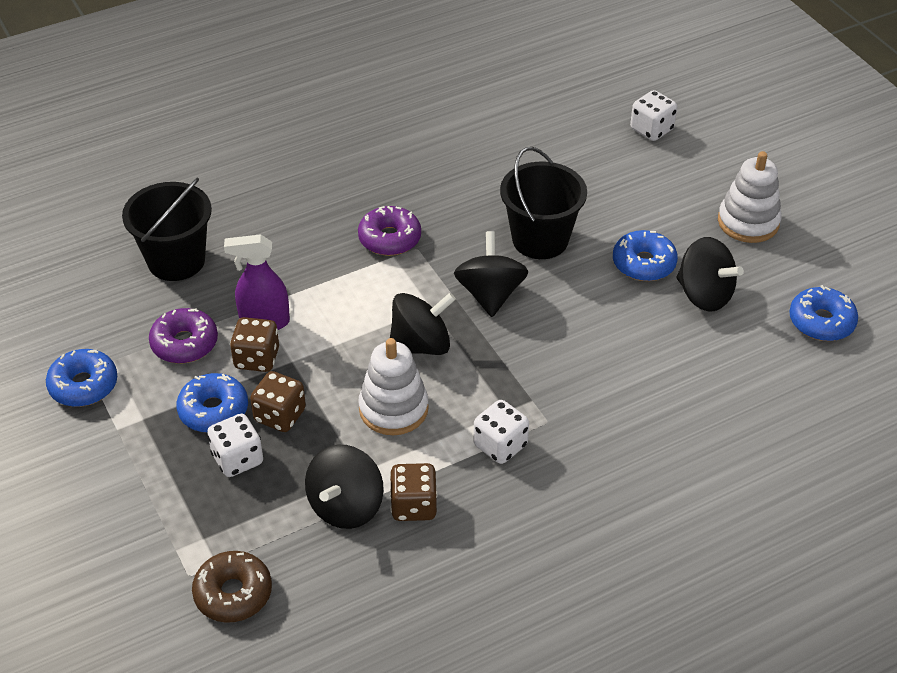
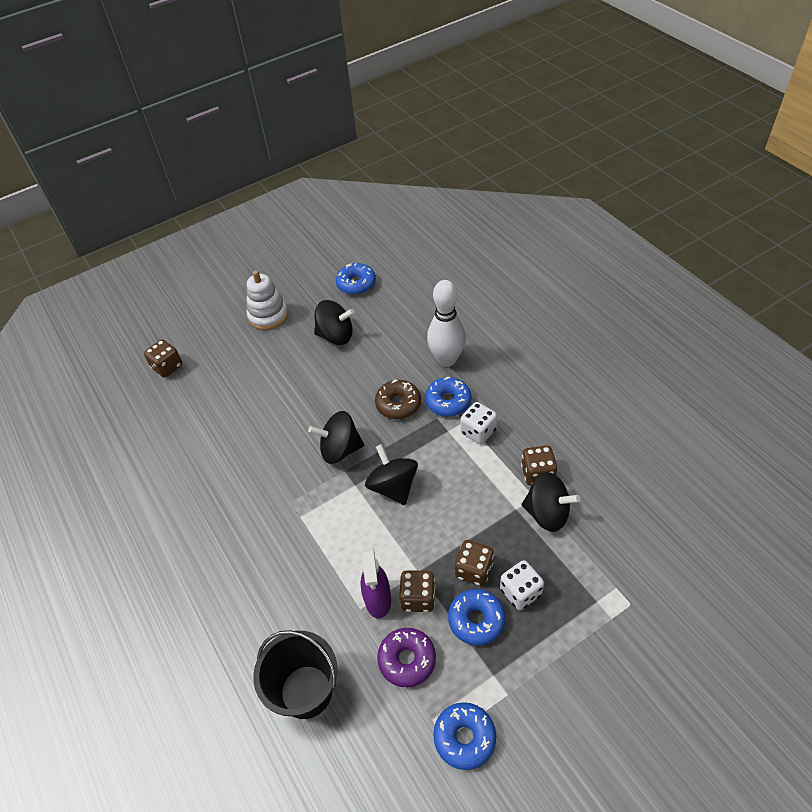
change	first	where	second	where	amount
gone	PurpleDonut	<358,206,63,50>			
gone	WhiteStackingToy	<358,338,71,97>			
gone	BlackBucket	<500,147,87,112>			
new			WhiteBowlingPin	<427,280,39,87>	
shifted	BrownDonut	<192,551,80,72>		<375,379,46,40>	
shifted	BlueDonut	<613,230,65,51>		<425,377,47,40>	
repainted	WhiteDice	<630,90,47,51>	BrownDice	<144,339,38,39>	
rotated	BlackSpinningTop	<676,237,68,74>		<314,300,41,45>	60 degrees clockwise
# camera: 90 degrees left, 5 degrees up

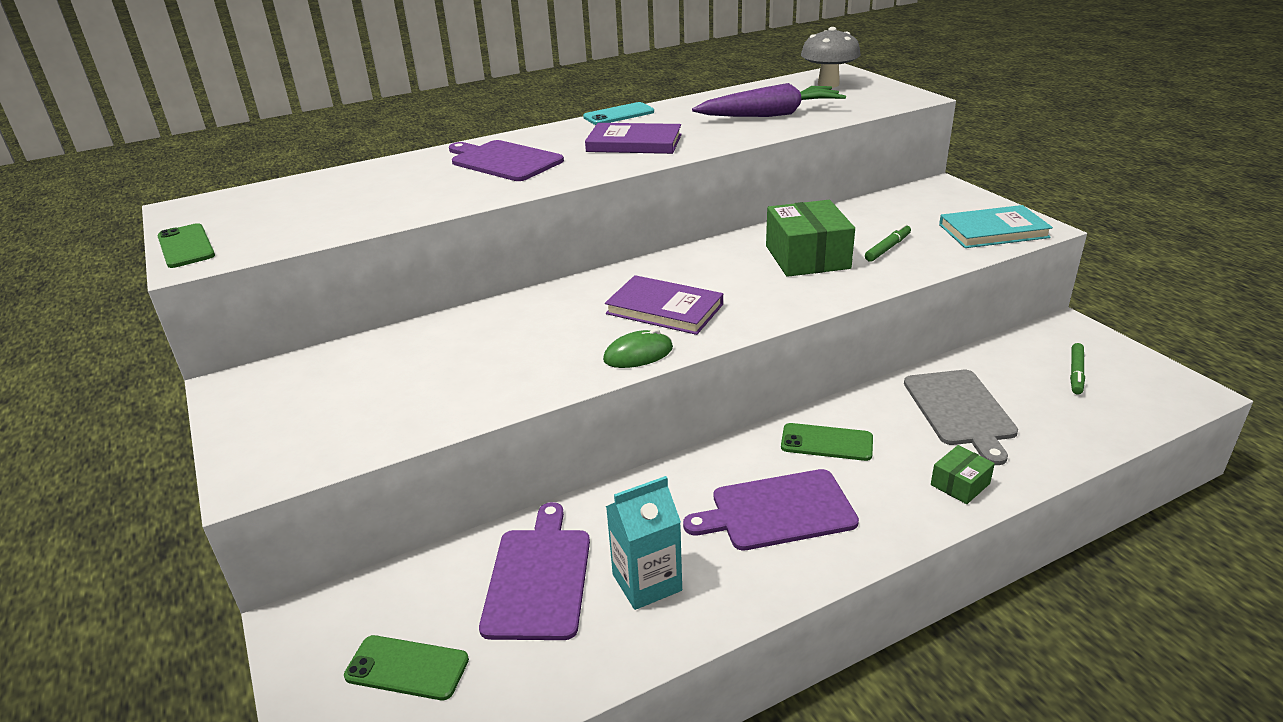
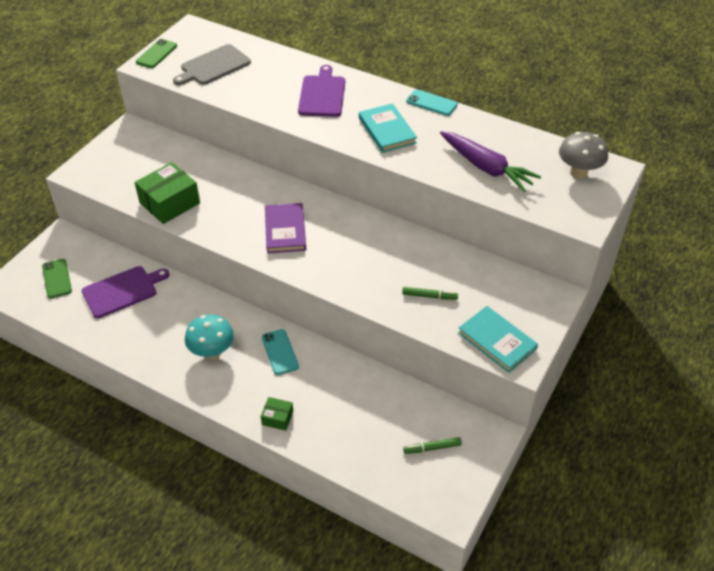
change	first	where	second	where	amount
gone	GreenMouse	<603,328,70,40>			
gone	TurquoiseCarton	<606,476,76,134>			
shifted	GreenBox	<766,200,89,77>		<135,162,65,62>	
shifted	GreyCuttingBoard	<904,370,114,95>		<173,44,78,41>	
swapped	PurpleCuttingBoard	<683,469,176,82>	TurquoiseMushroom	<185,314,49,46>	
repainted	PurpleBook	<585,123,97,31>	TurquoiseBook	<359,103,58,50>	
repainted	GreenPhone	<781,423,92,38>	TurquoisePhone	<262,329,37,46>	
# camera: 55 degrees right, 15 degrees up

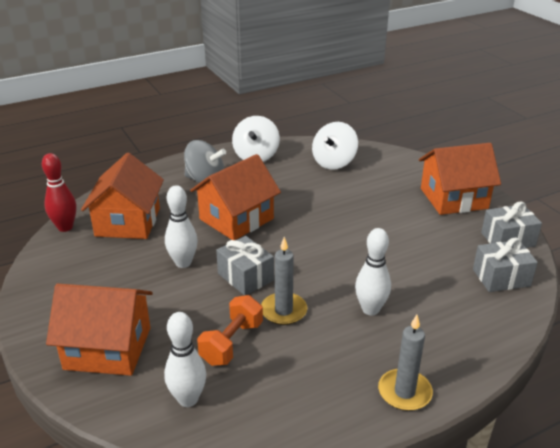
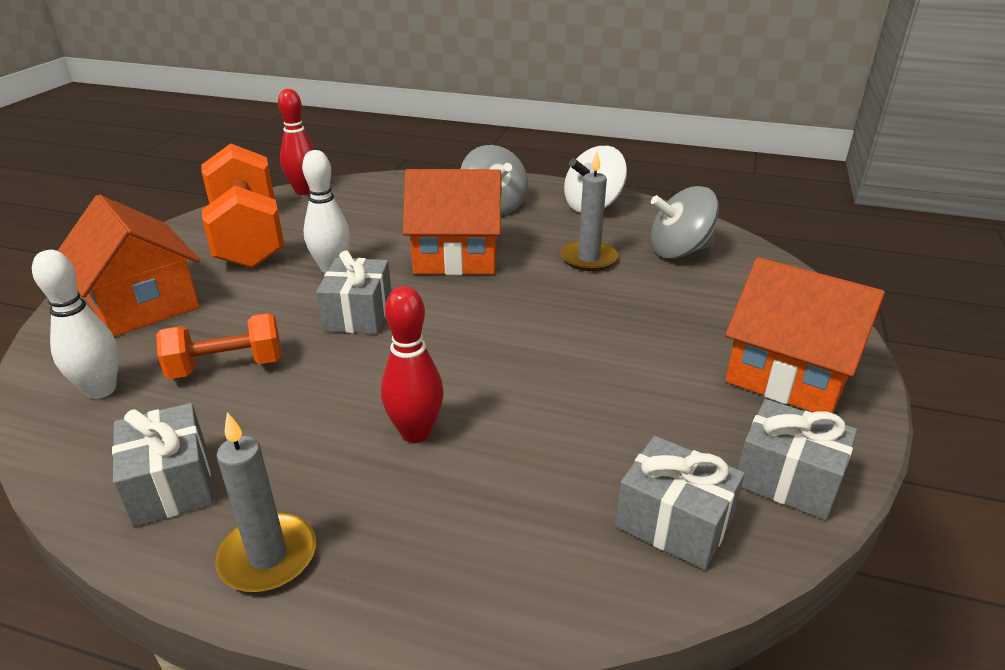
change	first	where	second	where	amount
gone	OrangeHouse	<81,153,83,86>			
new			GreyGift	<112,403,101,124>	
new			OrangeDumbbell	<201,143,84,126>	
shifted	GreyCandle	<261,237,46,88>		<561,151,57,120>	
repainted	WhiteSpinningTop	<312,122,46,48>	GreySpinningTop	<651,186,68,73>	
repainted	WhiteBowlingPin	<355,228,36,87>	RedBowlingPin	<381,286,63,157>	
# camera: 45 degrees right, 0 degrees up

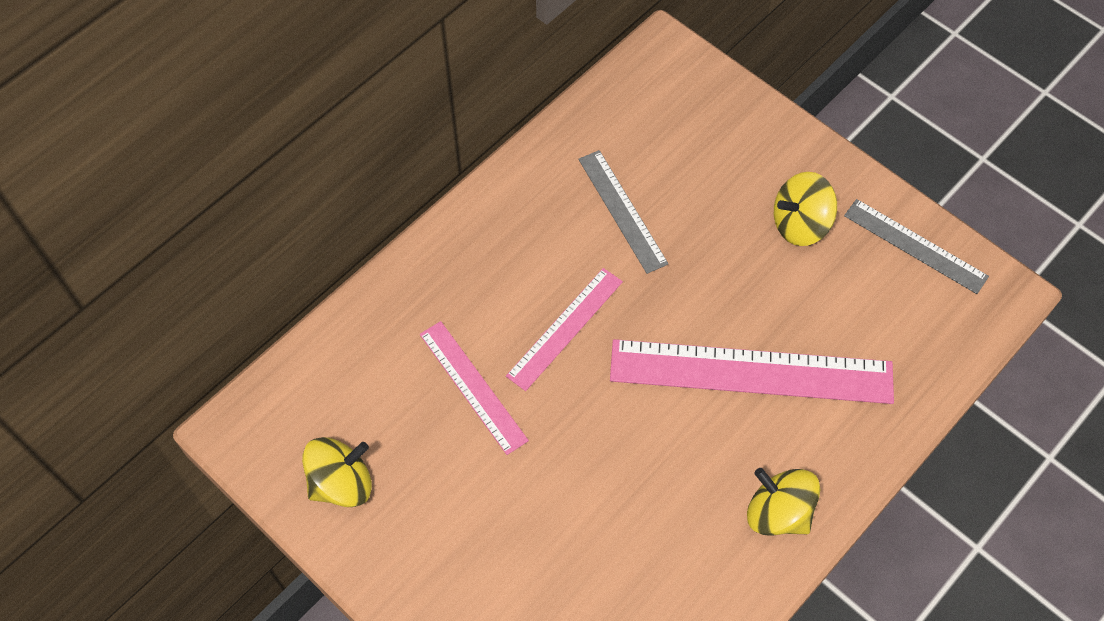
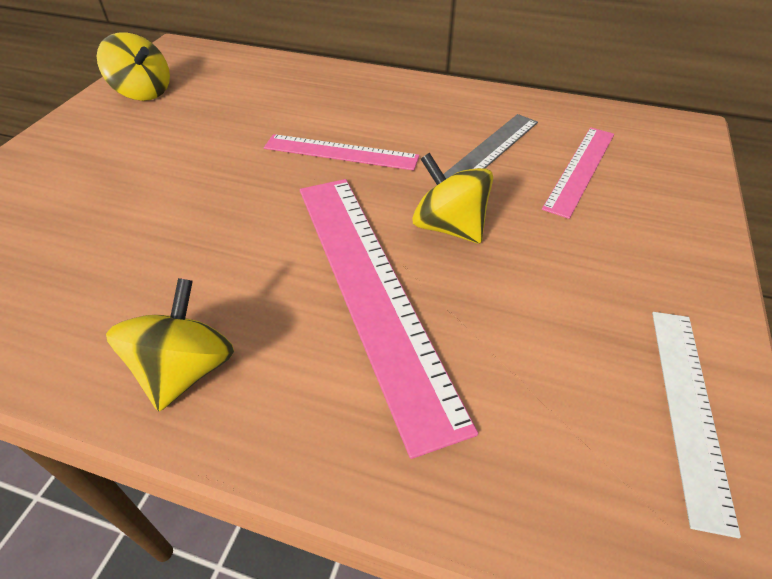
change	first	where	second	where	amount
shifted	PinkRuler	<420,321,109,134>		<542,127,72,92>	
shifted	YellowSpinningTop	<774,172,63,74>		<412,153,81,90>	
repainted	GreyRuler	<844,199,145,95>	WhiteRuler	<652,312,89,226>	
# camera: 65 degrees right, 15 degrees down

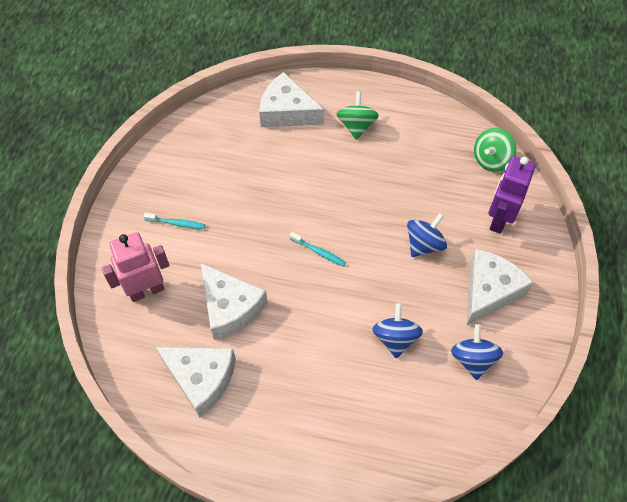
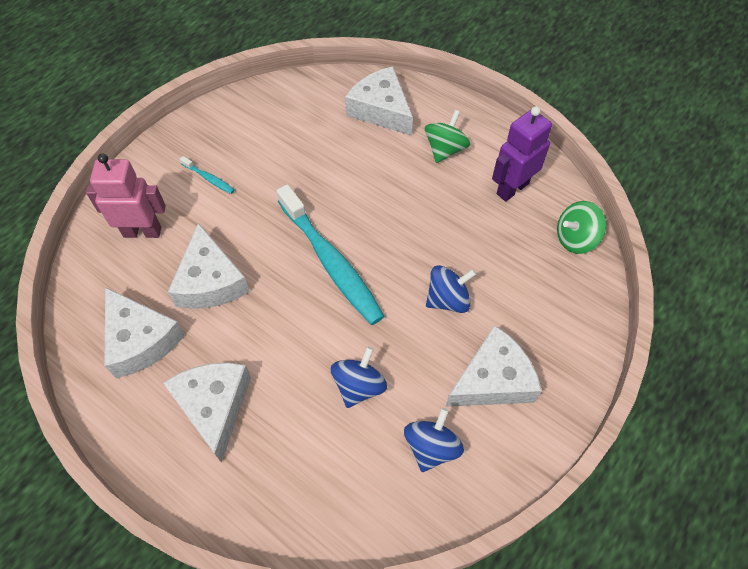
change	first	where	second	where	amount
new			WhiteCheese	<163,363,88,100>	
shifted	PurpleRobot	<488,156,48,78>		<492,106,60,95>	
scaled	TurquoiseToothbrush	<290,232,56,35>		<277,184,108,141>	x2.44
# camera: 25 degrees right, 0 degrees up

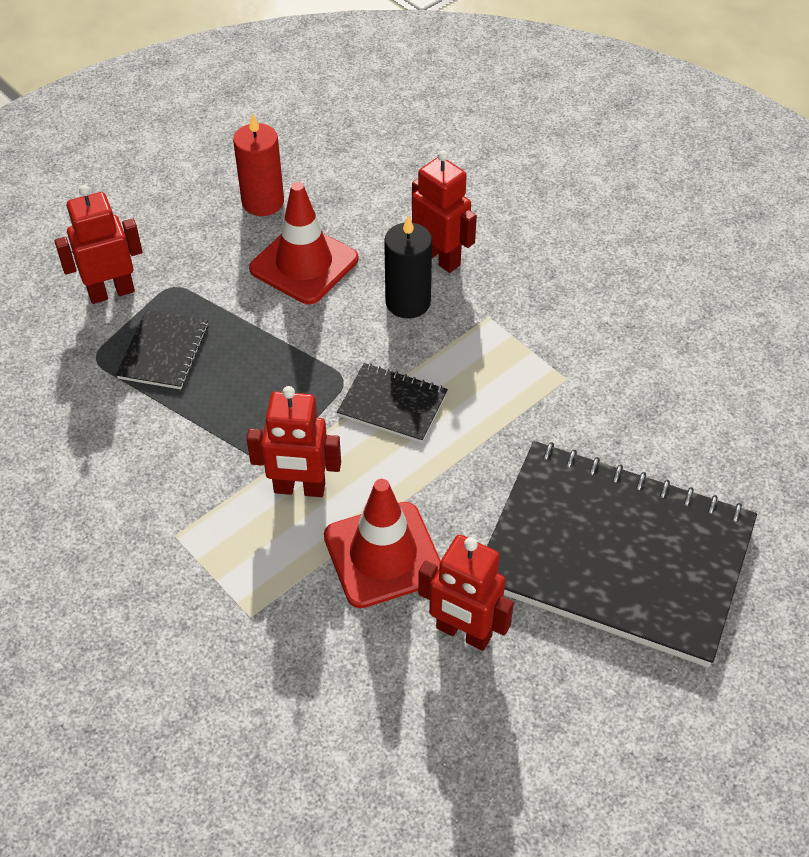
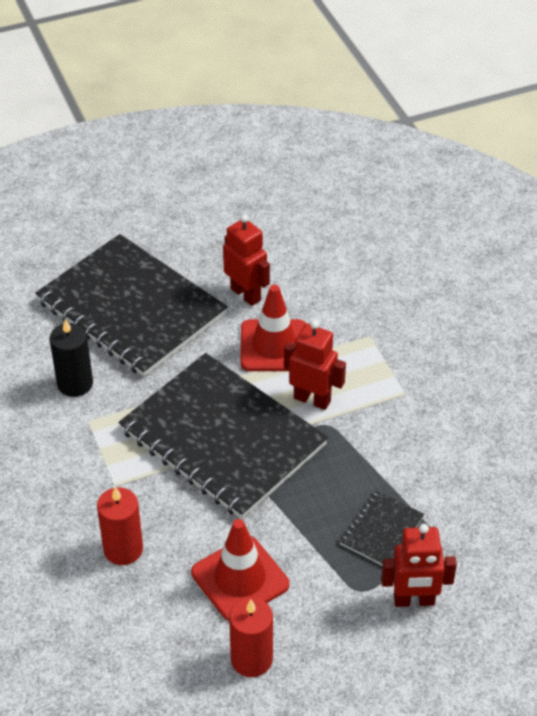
change	first	where	second	where	amount
shifted	BlackCandle	<384,215,48,104>		<49,319,44,78>	
swapped	RedRobot	<412,150,65,123>	RedCandle	<97,487,46,78>	
scaled	BlackNotebook	<337,363,111,80>		<119,353,209,166>	x2.39
# camera: 160 degrees left, 5 degrees down

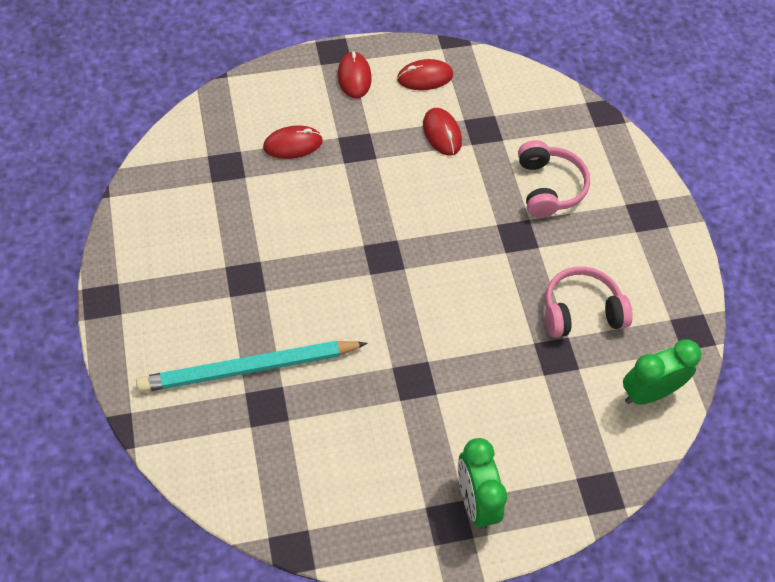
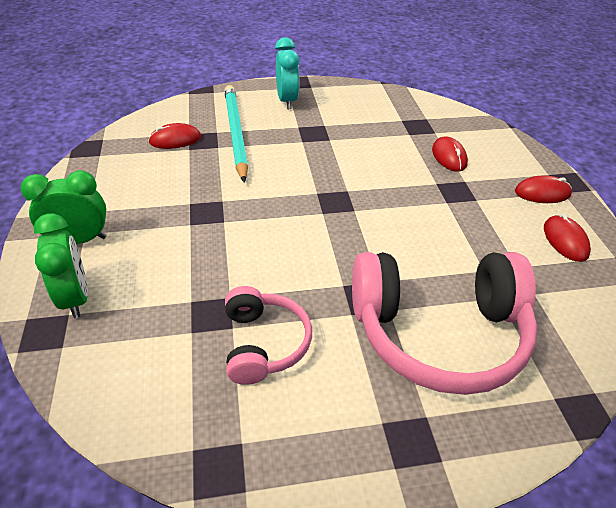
change	first	where	second	where	amount
new			TurquoiseClock	<275,37,24,72>	
shifted	RedMouse	<423,108,39,48>		<148,123,53,26>	
shifted	GreenClock	<623,339,78,66>		<34,213,54,105>	
scaled	PinkHeadphones	<518,140,72,77>		<352,252,186,143>	x1.84
# camera: 95 degrees right, 15 degrees down

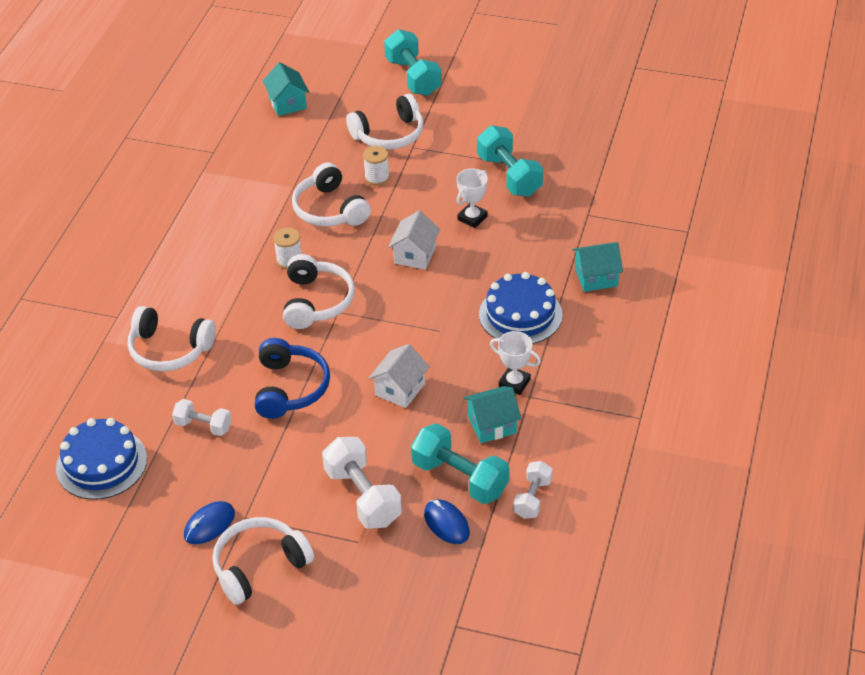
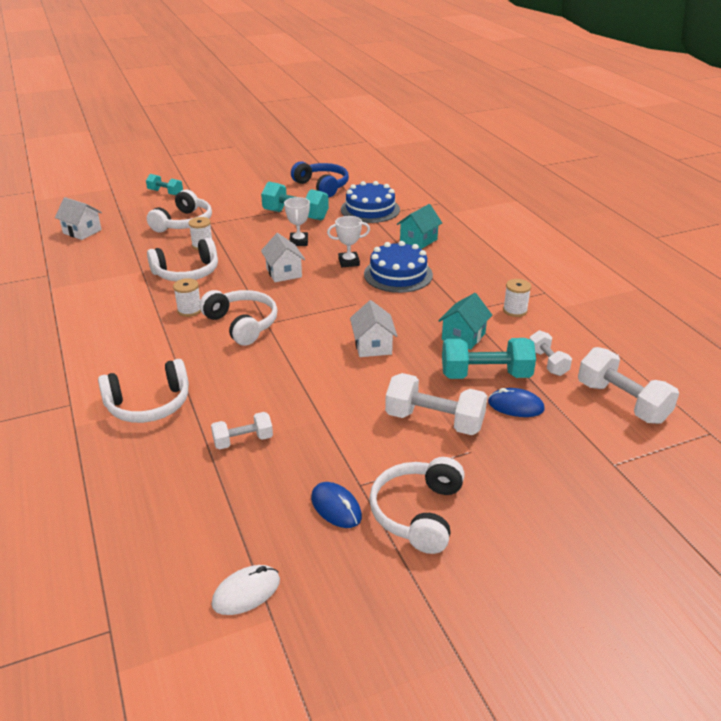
change	first	where	second	where	amount
new			WhiteMouse	<211,565,69,50>	
new			WhiteSpool	<503,279,28,38>	
new			WhiteDumbbell	<578,347,101,77>	
shifted	BlueCake	<56,418,91,82>		<341,181,59,42>	
shifted	BlueHeadphones	<255,338,75,81>		<291,161,58,36>	
shifted	WhiteTrophy	<490,331,51,64>		<327,216,43,51>	
repainted	TurquoiseHouse	<263,62,46,54>	WhiteHouse	<55,197,47,43>	
rotated	BlueMouse	<184,501,51,43>		<311,482,51,46>	45 degrees counterclockwise
rotated	WhiteHeadphones	<292,163,79,64>		<147,238,71,43>	45 degrees counterclockwise
scaled	TurquoiseDumbbell	<384,29,58,67>		<146,174,37,21>	x0.59
# camera: 40 degrees left, 10 degrees down

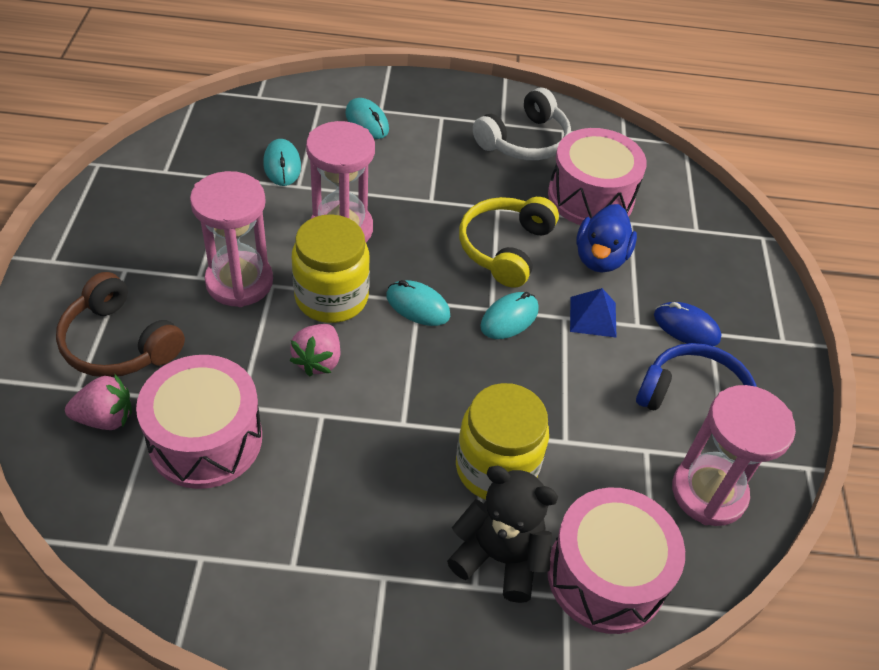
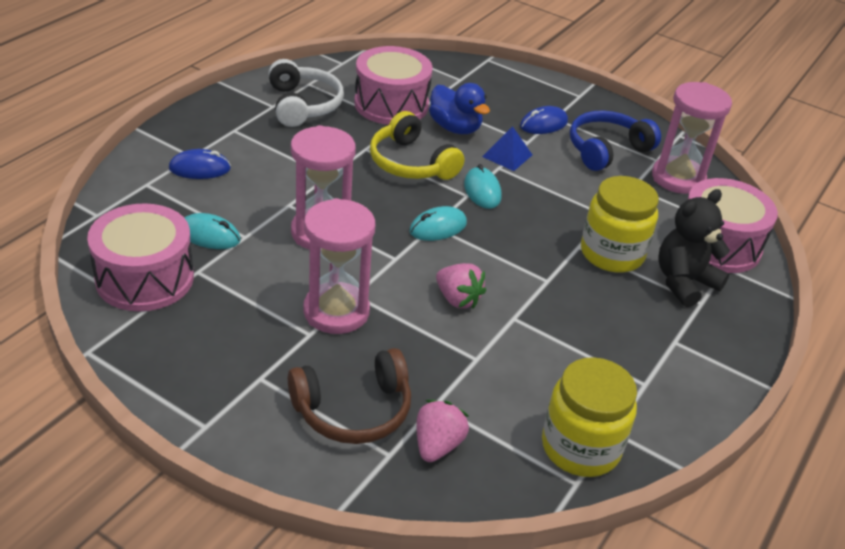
change	first	where	second	where	amount
shifted	PinkDrum	<136,355,126,134>		<87,203,107,108>	
shifted	YellowJar	<292,214,78,109>		<542,357,95,120>	
repainted	TurquoiseMouse	<345,98,44,41>	BlueMouse	<169,149,62,30>	
# camera: 60 degrees left, 10 degrees down

